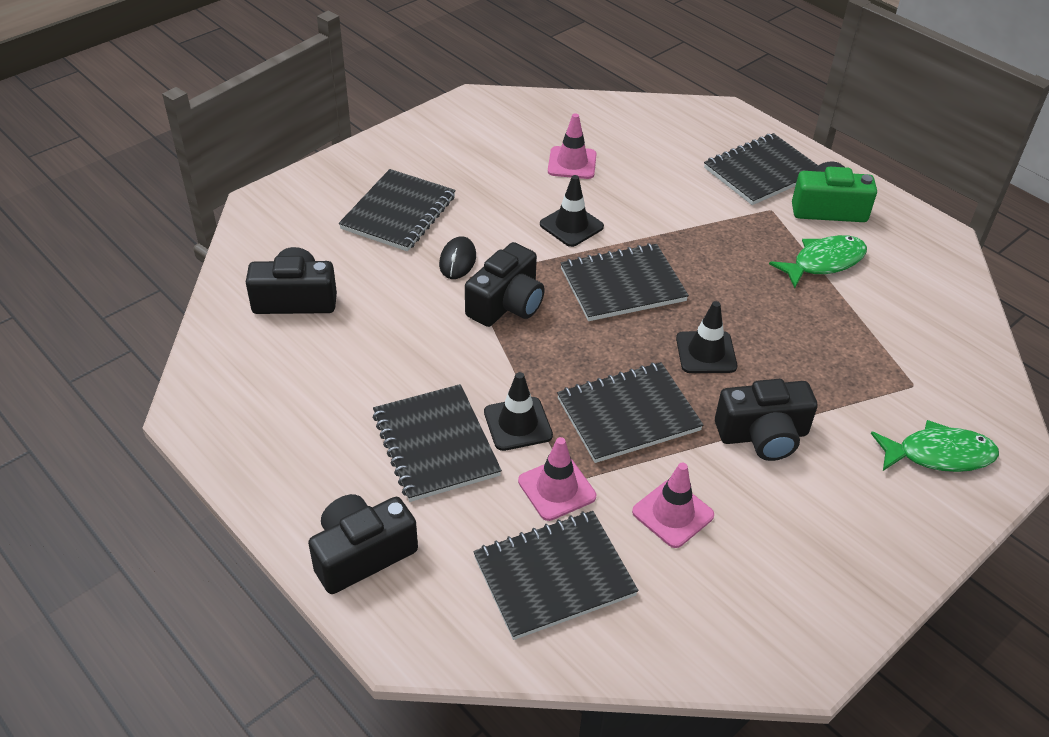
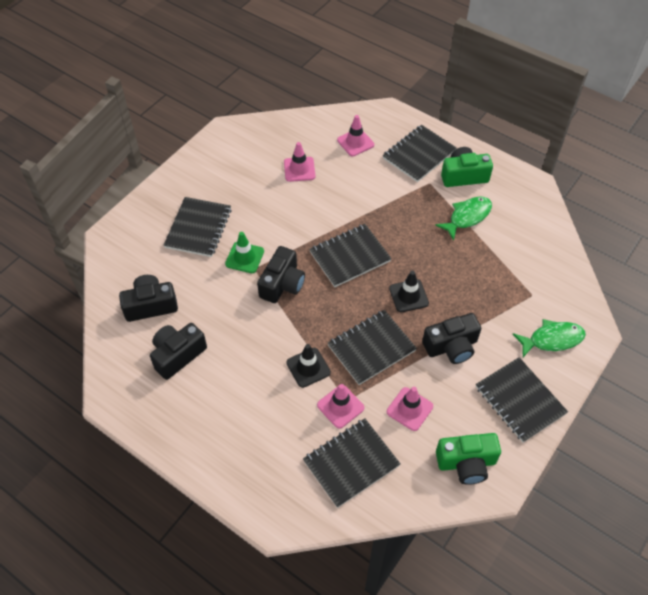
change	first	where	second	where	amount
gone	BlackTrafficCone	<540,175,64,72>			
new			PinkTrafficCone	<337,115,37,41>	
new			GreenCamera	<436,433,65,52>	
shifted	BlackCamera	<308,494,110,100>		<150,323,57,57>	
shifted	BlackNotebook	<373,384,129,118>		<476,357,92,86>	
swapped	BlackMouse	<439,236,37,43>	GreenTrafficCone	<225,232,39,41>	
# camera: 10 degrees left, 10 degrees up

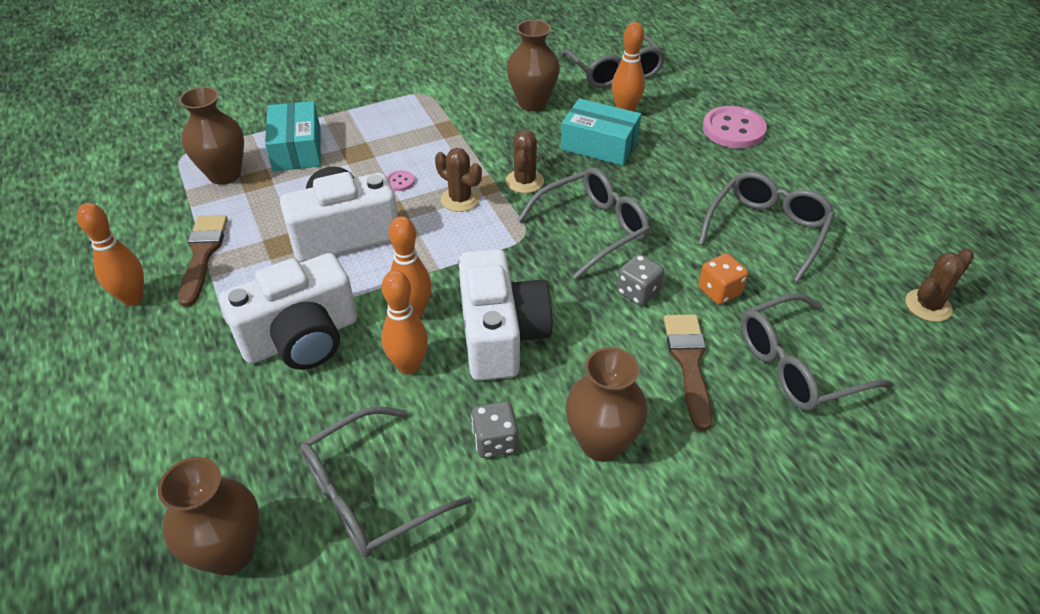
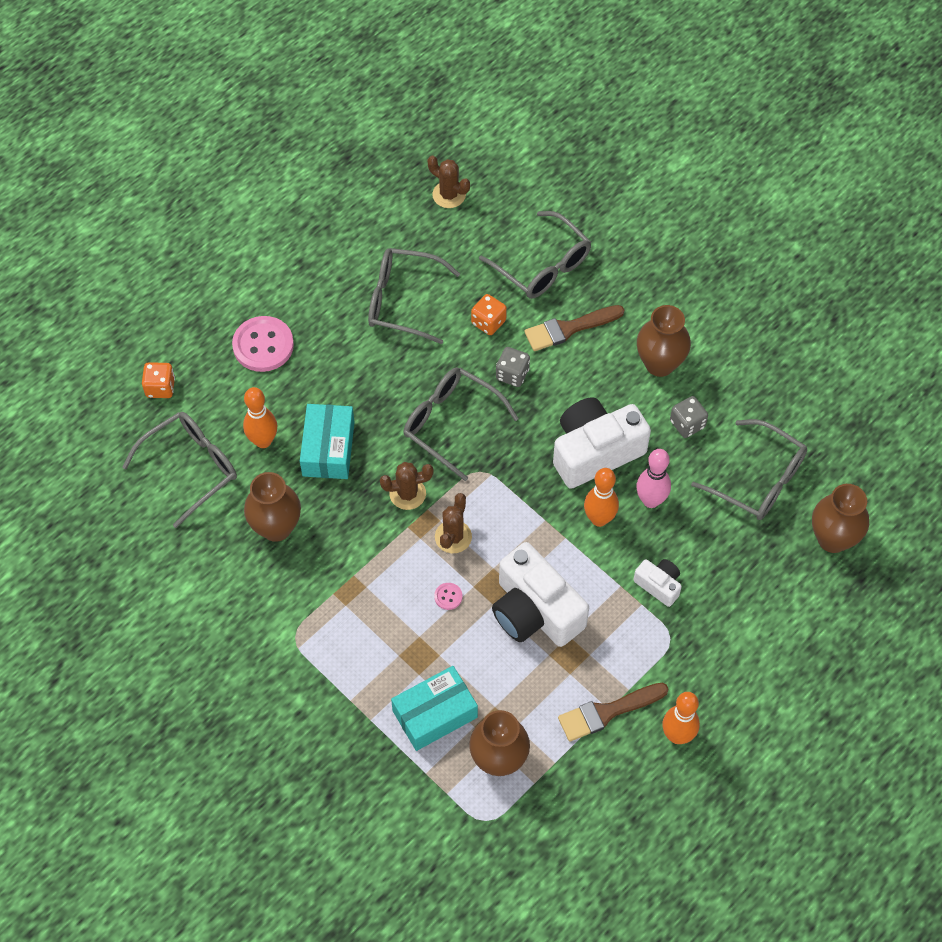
change	first	where	second	where	amount
new			OrangeDice	<142,362,33,36>	
repainted	OrangeBowlingPin	<381,270,47,104>	PinkBowlingPin	<636,449,35,59>	
scaled	WhiteCamera	<219,253,138,117>		<633,559,49,48>	x0.49
# camera: 110 degrees left, 15 degrees up

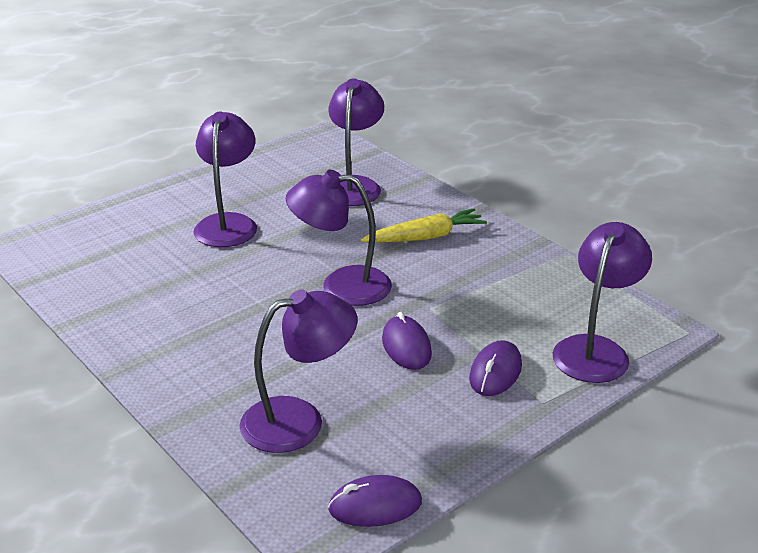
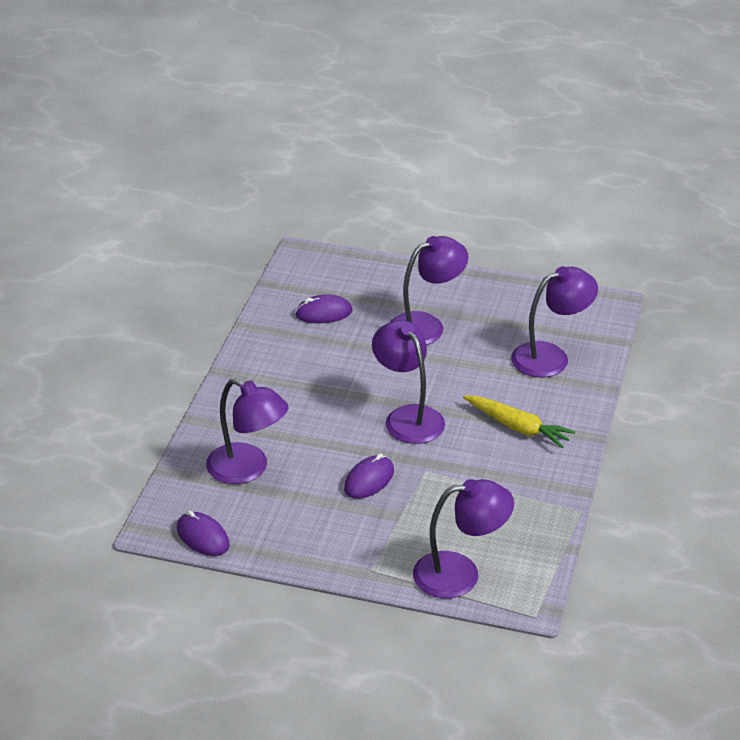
change	first	where	second	where	amount
shifted	PurpleMouse	<469,340,53,56>		<295,294,57,29>	
# camera: 55 degrees right, 5 degrees up

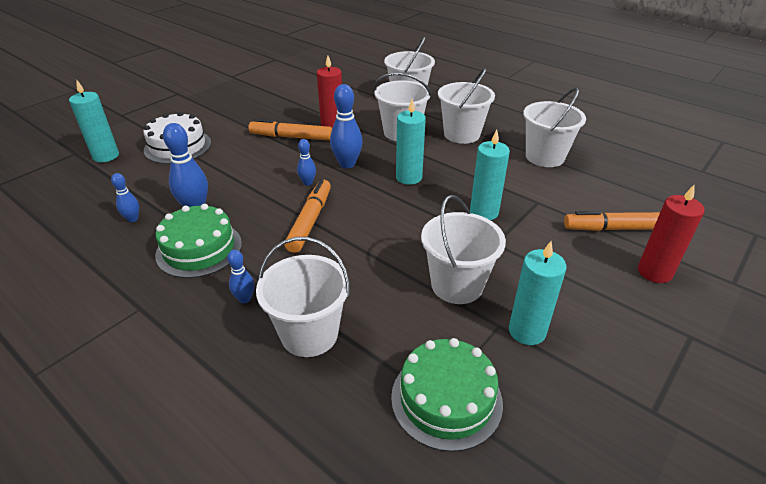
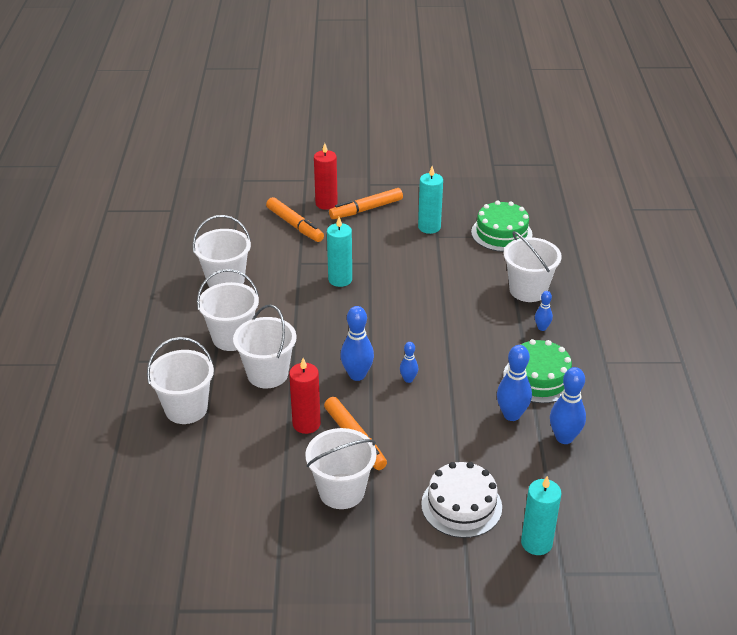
change	first	where	second	where	amount
gone	TurquoiseCandle	<396,99,30,86>			
shifted	OrangeMarker	<284,179,47,74>		<329,188,74,31>	
shifted	WhiteBucket	<421,195,85,109>		<305,428,72,81>	
scaled	BlueBowlingPin	<111,173,28,49>		<550,367,36,77>	x1.79
# camera: 130 degrees left, 0 degrees up

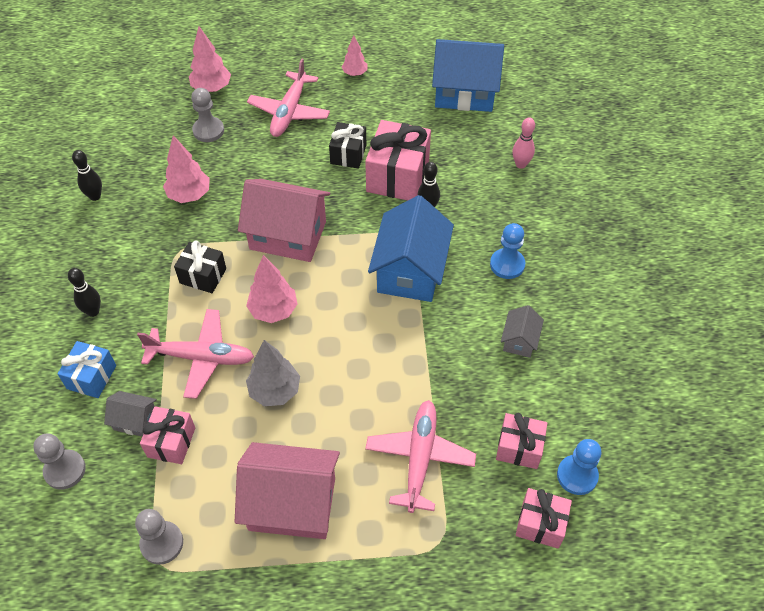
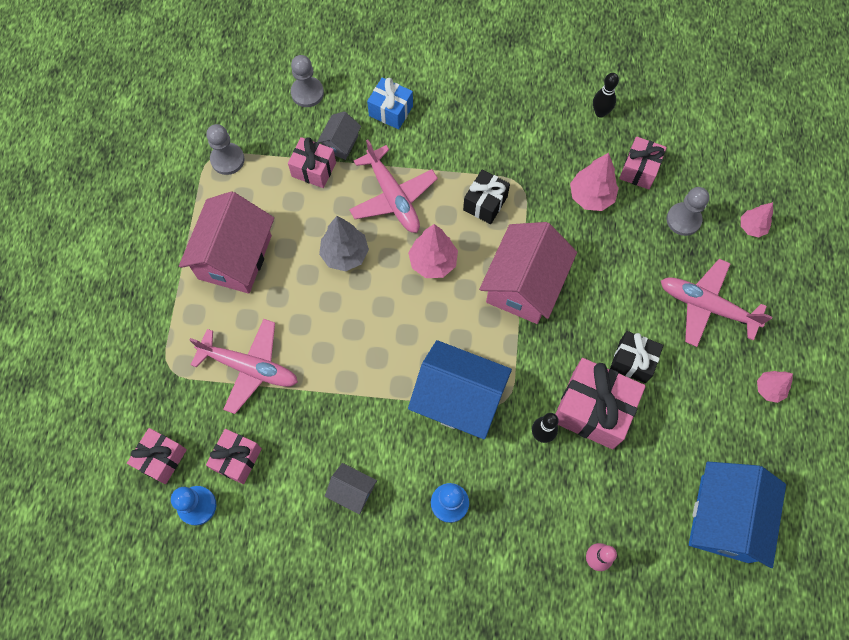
change	first	where	second	where	amount
gone	BlackBowlingPin	<68,268,33,49>			
new			PinkGift	<619,136,48,54>	
rotated	PinkPlane	<137,309,117,90>		<349,140,89,93>	45 degrees counterclockwise
scaled	PinkTree	<189,26,42,66>		<741,202,32,35>	x0.63
# camera: 100 degrees right, 15 degrees up

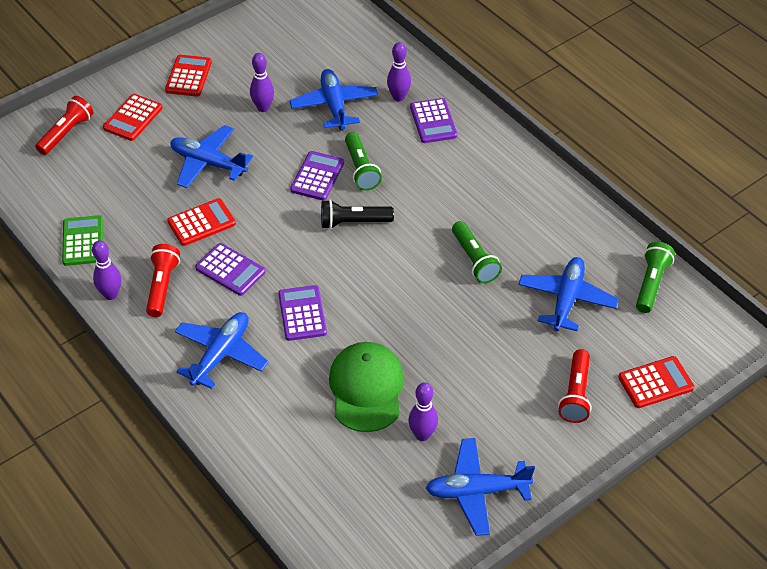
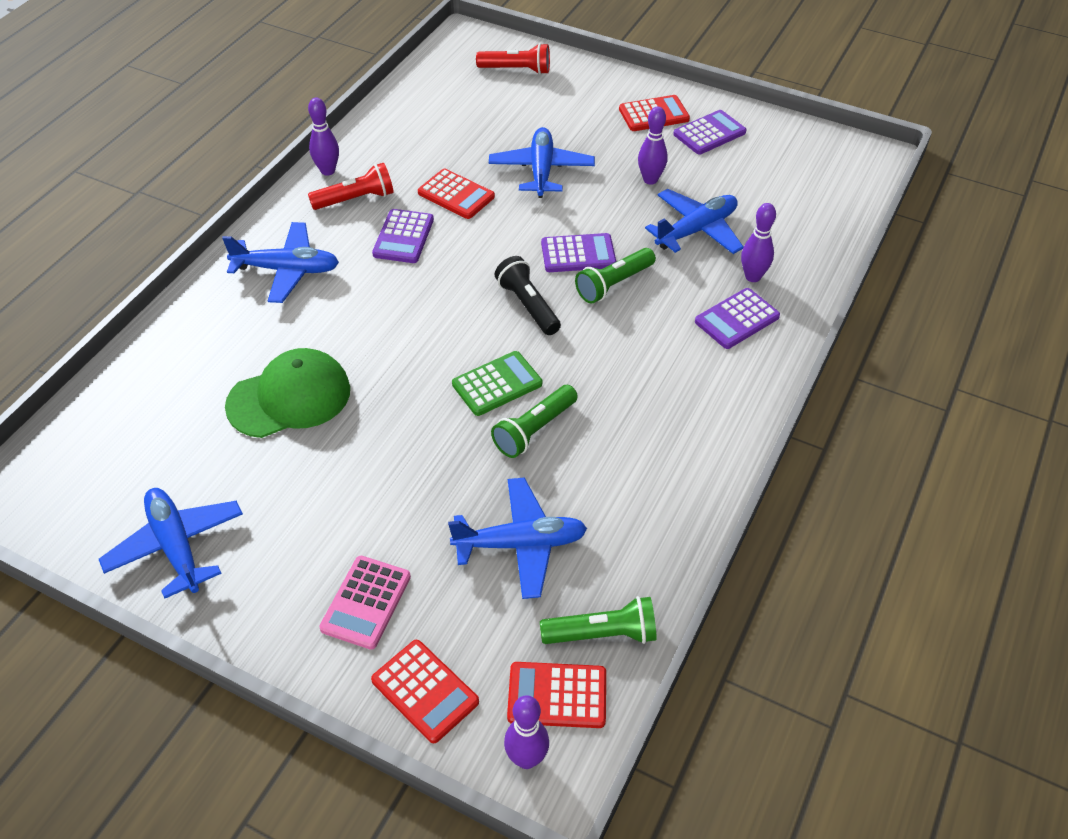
change	first	where	second	where	amount
shifted	GreenCalculator	<62,215,41,51>		<452,351,90,65>	
shifted	RedCalculator	<103,94,60,47>		<507,662,99,66>	
shifted	PurpleCalculator	<278,285,49,56>		<673,110,74,45>	
shifted	PurpleBowlingPin	<409,382,29,59>		<504,695,45,74>	
swapped	RedFlashlight	<558,349,34,74>	PinkCalculator	<319,556,92,94>	
# camera: 65 degrees right, 0 degrees up

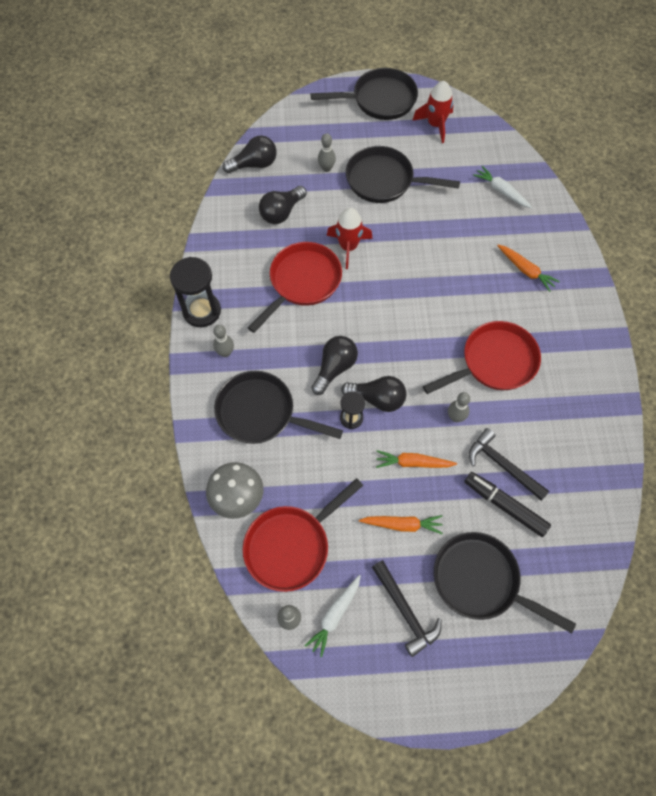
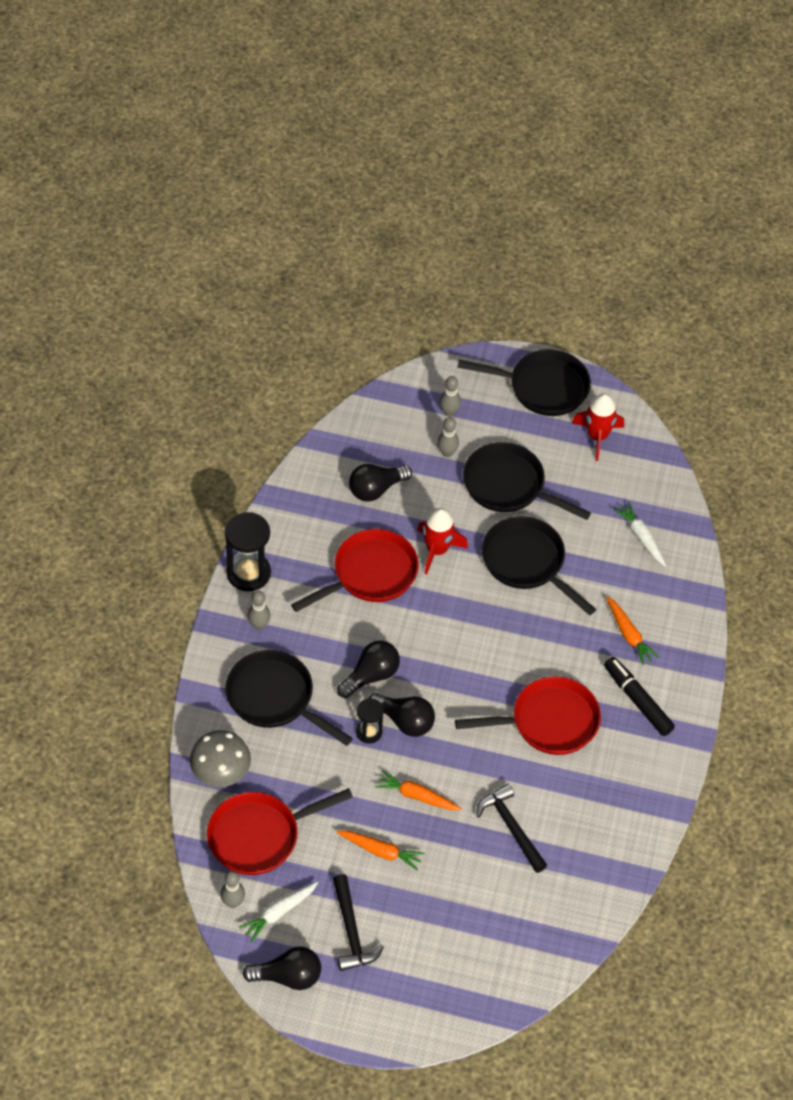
change	first	where	second	where	amount
shifted	BlackLightBulb	<223,135,54,38>		<243,946,78,44>	
shifted	BlackPan	<434,532,142,101>		<482,516,114,99>	
shifted	GreyBowlingPin	<448,392,22,30>		<440,376,21,40>	
shifted	BlackMarker	<464,472,87,65>		<604,657,71,79>	
# camera: 15 degrees right, 10 degrees down

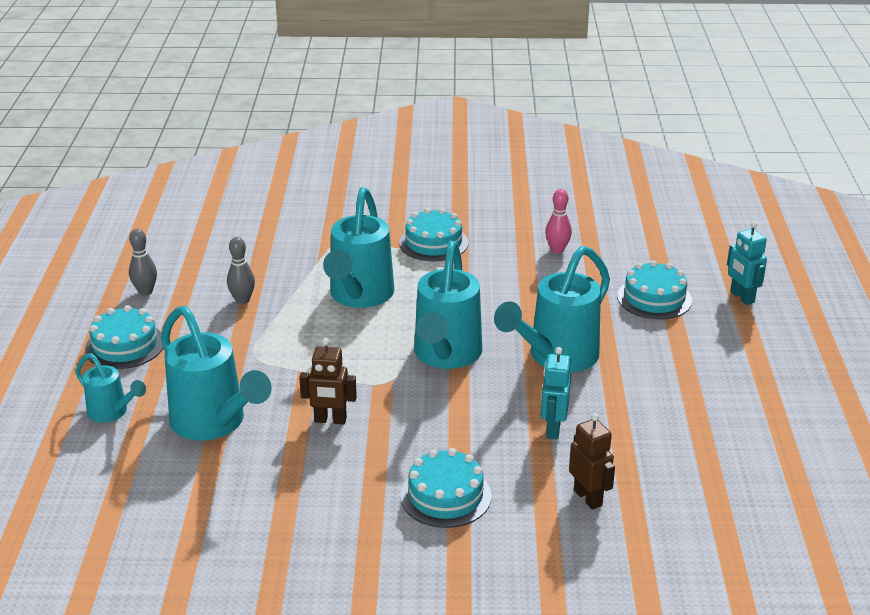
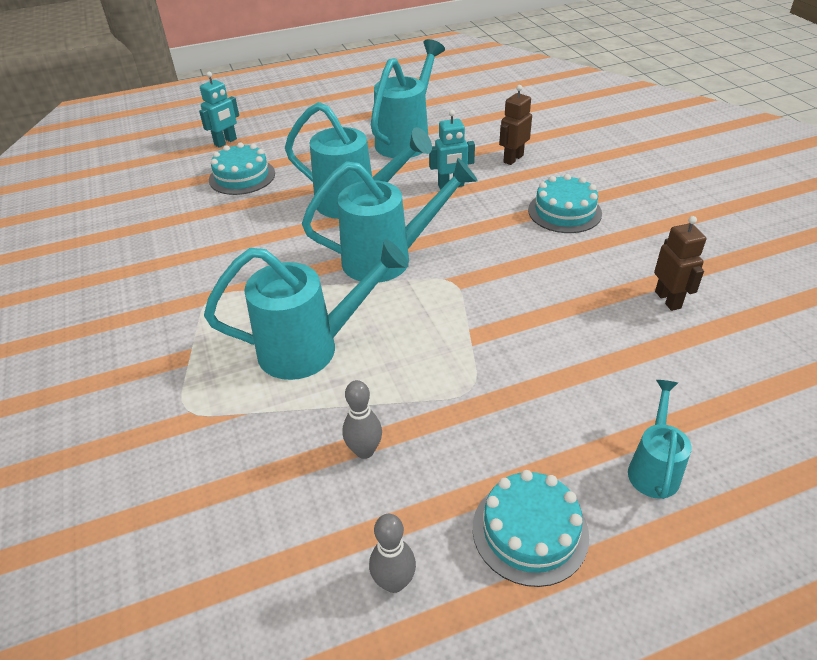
change	first	where	second	where	amount
gone	TurquoiseCake	<399,208,70,53>			
gone	PinkBowlingPin	<545,189,27,65>			
shifted	TurquoiseWateringCan	<161,306,111,135>		<371,39,74,119>	
shifted	BrownRobot	<299,338,58,86>		<654,216,52,95>	
# camera: 110 degrees left, 10 degrees up

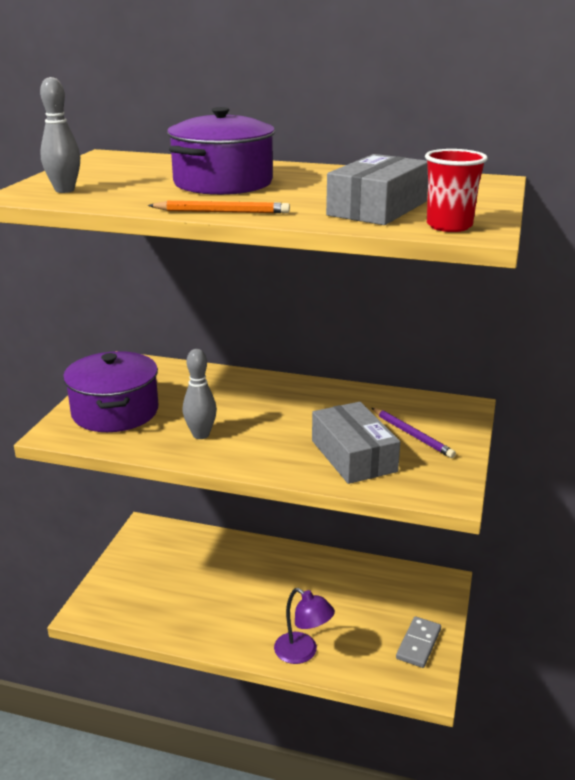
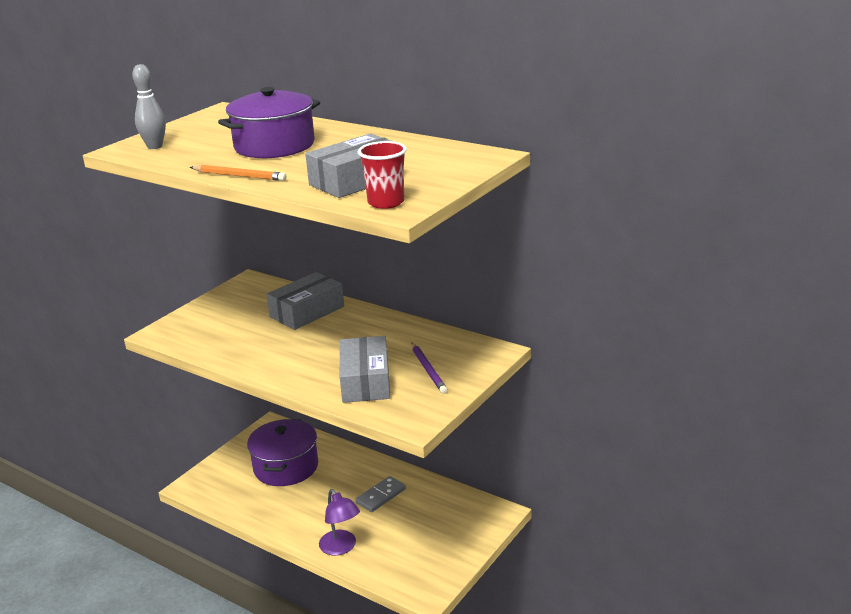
change	first	where	second	where	amount
gone	GreyBowlingPin	<183,349,34,90>			
new			GreyBox	<266,272,78,58>	
shifted	PurplePot	<63,351,95,81>		<247,419,71,67>	
shifted	GreyDomino	<396,616,45,52>		<355,476,51,36>	
# camera: 20 degrees right, 0 degrees up

